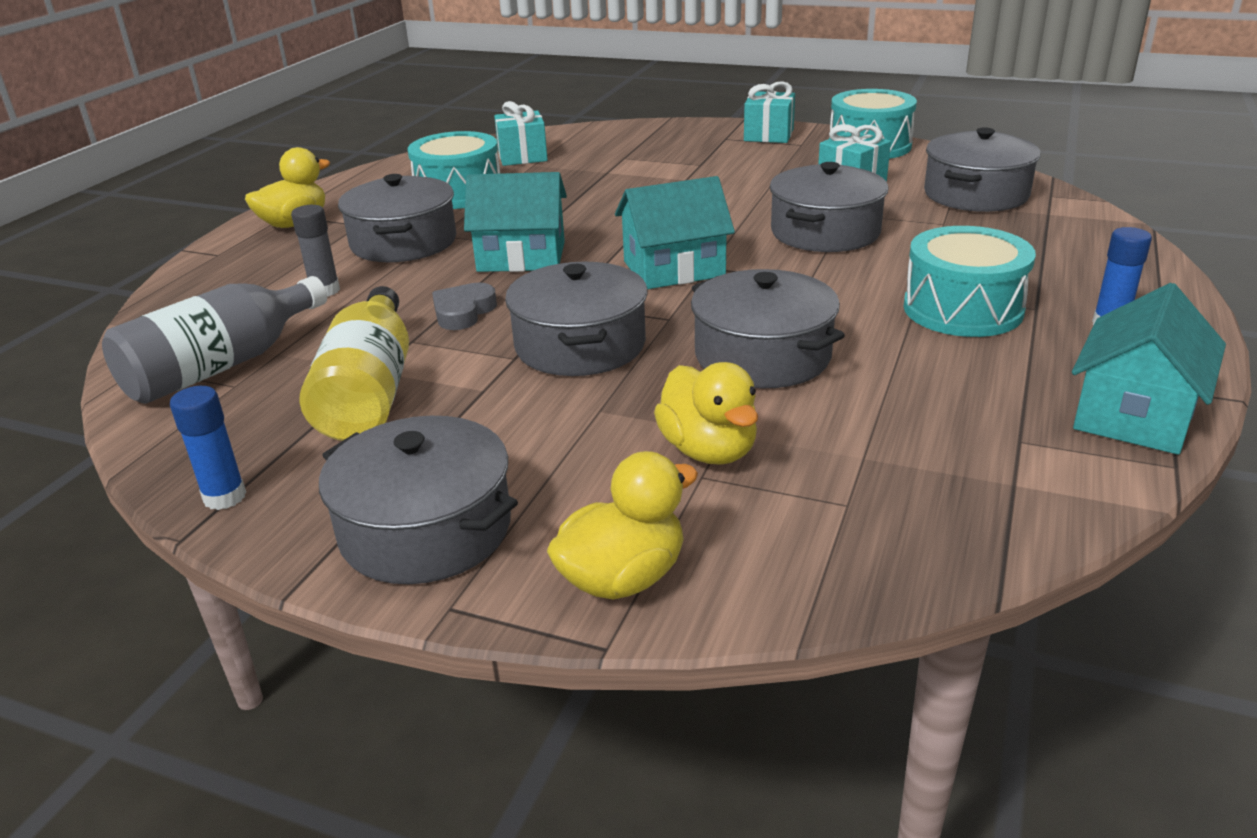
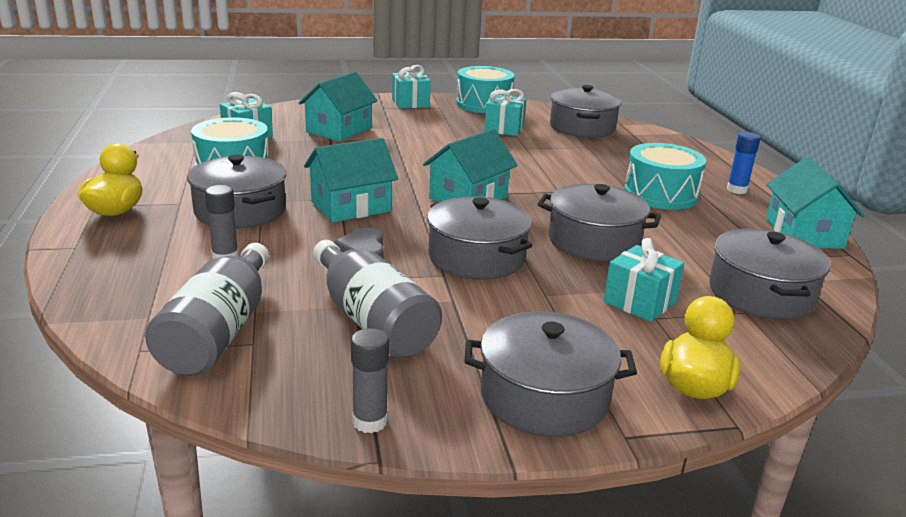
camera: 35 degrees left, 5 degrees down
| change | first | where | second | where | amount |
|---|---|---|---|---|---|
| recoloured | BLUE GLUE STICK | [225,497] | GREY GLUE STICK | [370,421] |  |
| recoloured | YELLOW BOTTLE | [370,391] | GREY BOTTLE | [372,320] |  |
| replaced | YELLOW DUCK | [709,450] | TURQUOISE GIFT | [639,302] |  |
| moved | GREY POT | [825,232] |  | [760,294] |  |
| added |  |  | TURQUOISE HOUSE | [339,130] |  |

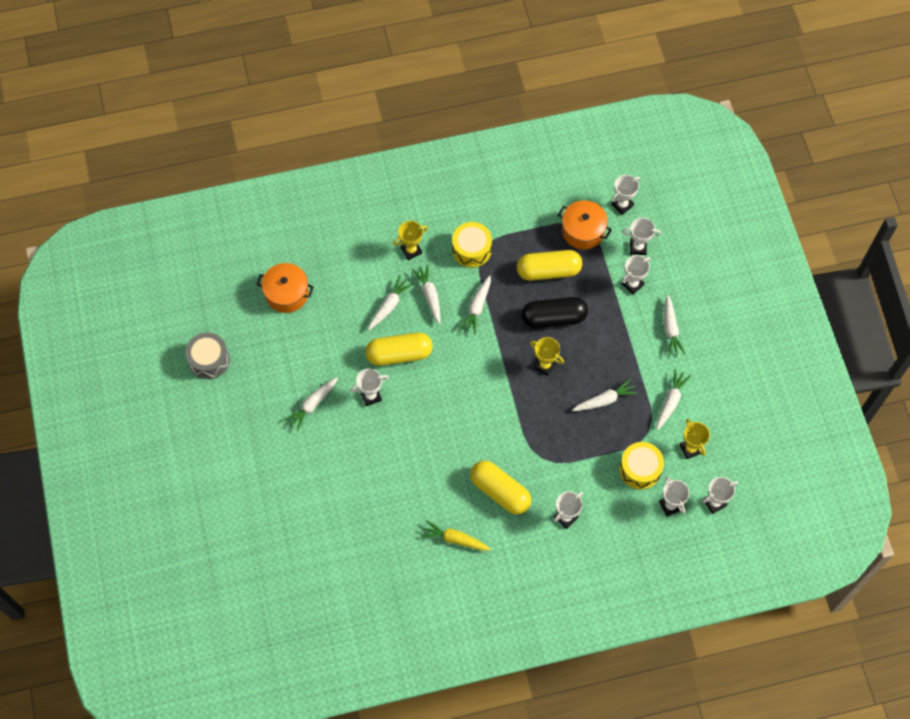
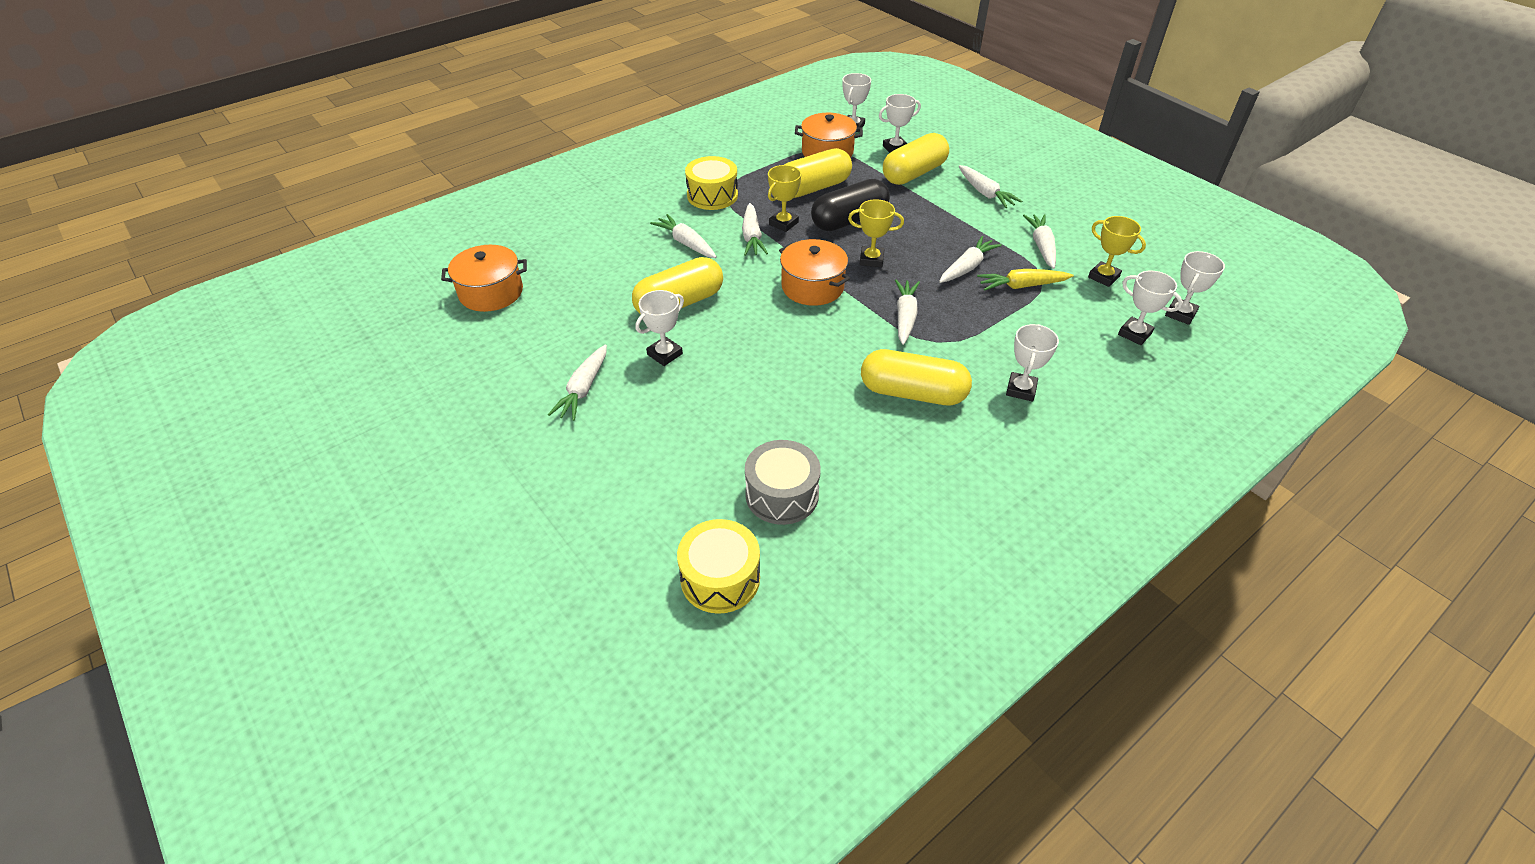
camera: 25 degrees left, 20 degrees down
| change | first | where | second | where | amount |
|---|---|---|---|---|---|
| moved | GREY DRUM | [209,360] |  | [782,495] |  |
| moved | WHITE CARROT | [389,306] |  | [905,317] |  |
| moved | YELLOW TROPHY | [411,250] |  | [783,223] |  |
| moved | YELLOW CARROT | [455,539] |  | [1022,286] |  |
| moved | YELLOW DRUM | [640,469] |  | [720,578] |  |
| replaced | WHITE TROPHY | [632,284] | YELLOW CAPSULE | [914,173] |  |
| added |  |  | ORANGE POT | [812,287] |  |

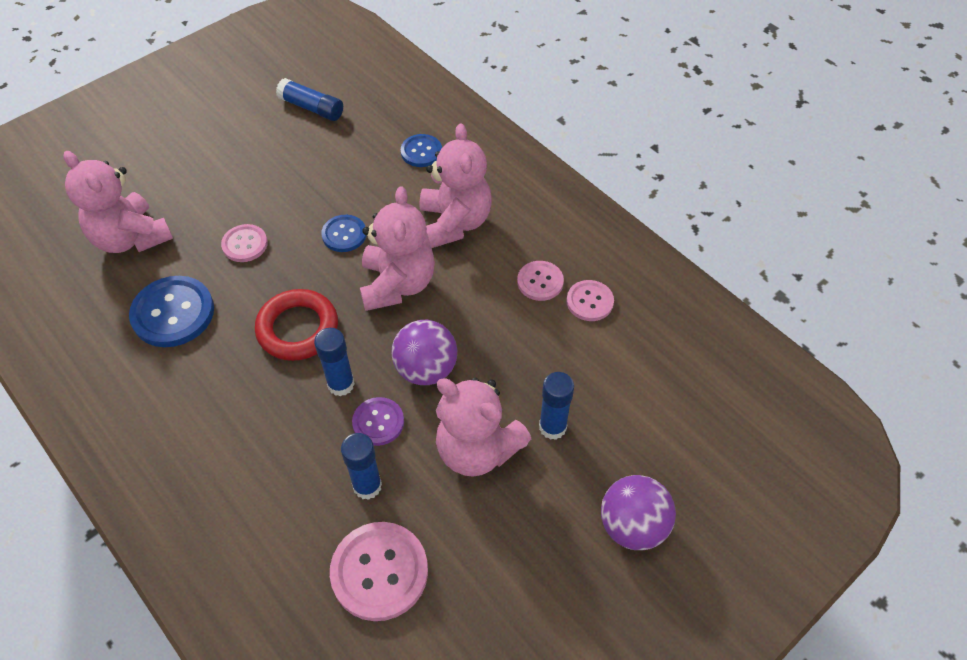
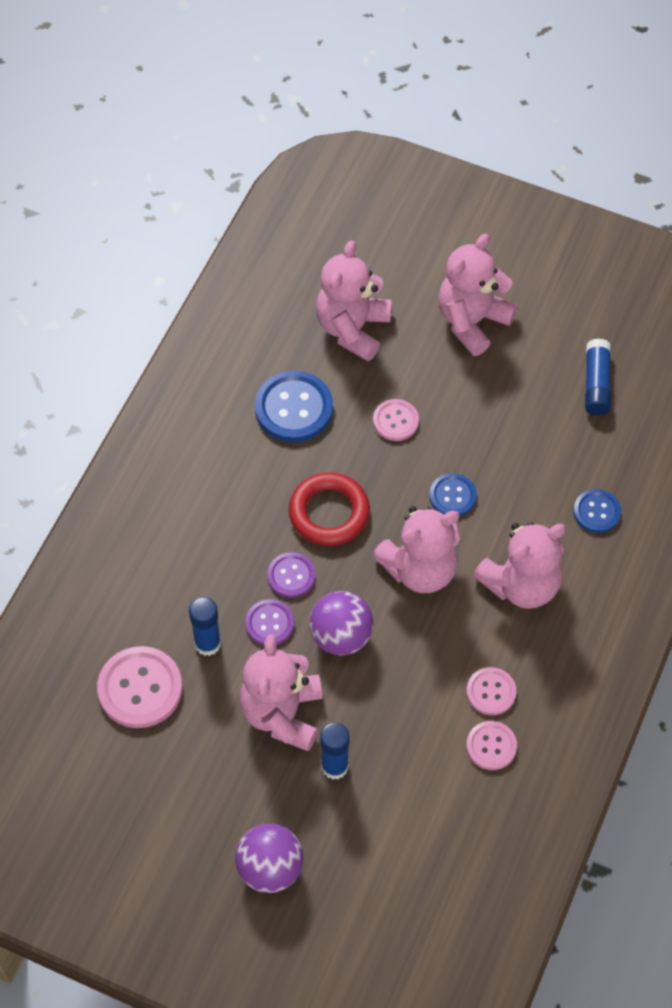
camera: 65 degrees right, 5 degrees up
| change | first | where | second | where | amount |
|---|---|---|---|---|---|
| replaced | BLUE GLUE STICK | [341,384] | PURPLE BUTTON | [291,576] |  |
| added |  |  | PINK TEDDY BEAR | [472,321] |  |

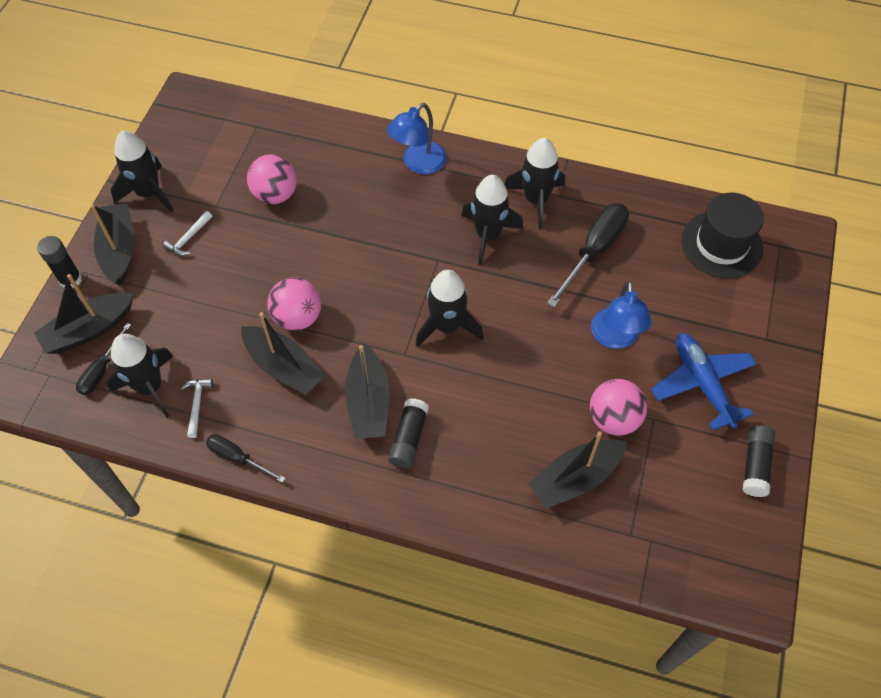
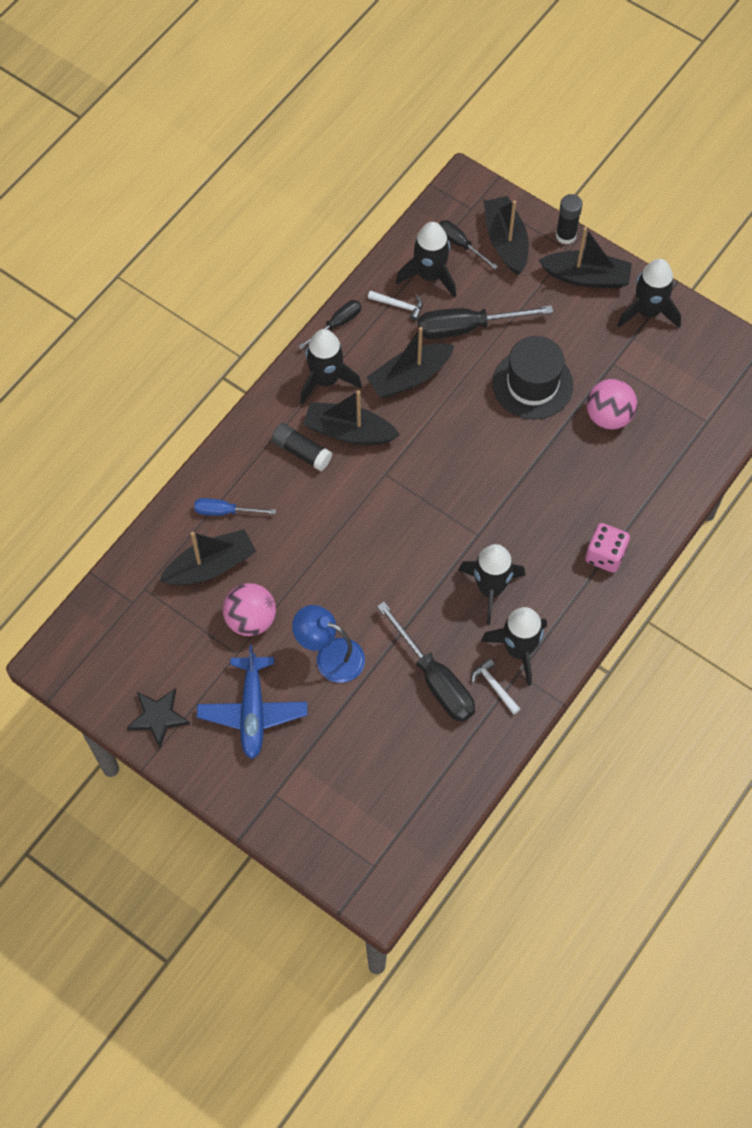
camera: 110 degrees right, 5 degrees up
| change | first | where | second | where | amount |
|---|---|---|---|---|---|
| moved | WHITE HAMMER | [189,238] |  | [494,686] |  |
| removed | PINK BALL | [297,317] |  |  |  |
| replaced | BLUE LAMP | [418,164] | PINK DICE | [605,555] |  |
| moved | BLACK ROCKET | [447,326] |  | [326,380] |  |
| turned | BLACK BOAT | [575,478] |  | [210,566] | 75 degrees clockwise |
| turned | BLUE PLANE | [702,383] |  | [252,711] | 90 degrees clockwise |
| moved | BLACK HAT | [721,244] |  | [532,384] |  |
| replaced | BLACK GLUE STICK | [755,465] | BLACK STAR | [158,717] |  |
| added |  |  | BLUE SCREWDRIVER | [225,511] |  |
| added |  |  | BLACK SCREWDRIVER | [467,327] |  |

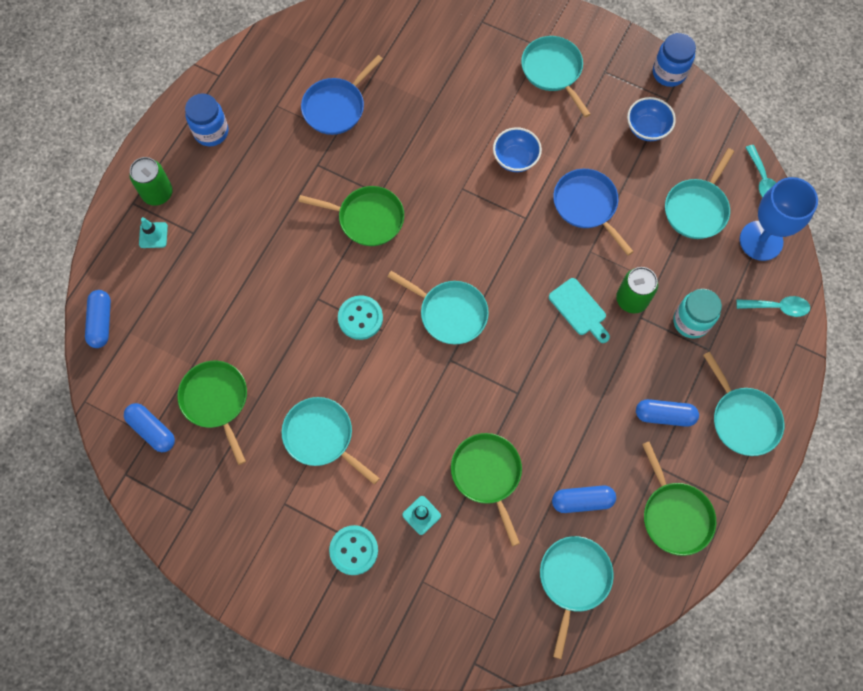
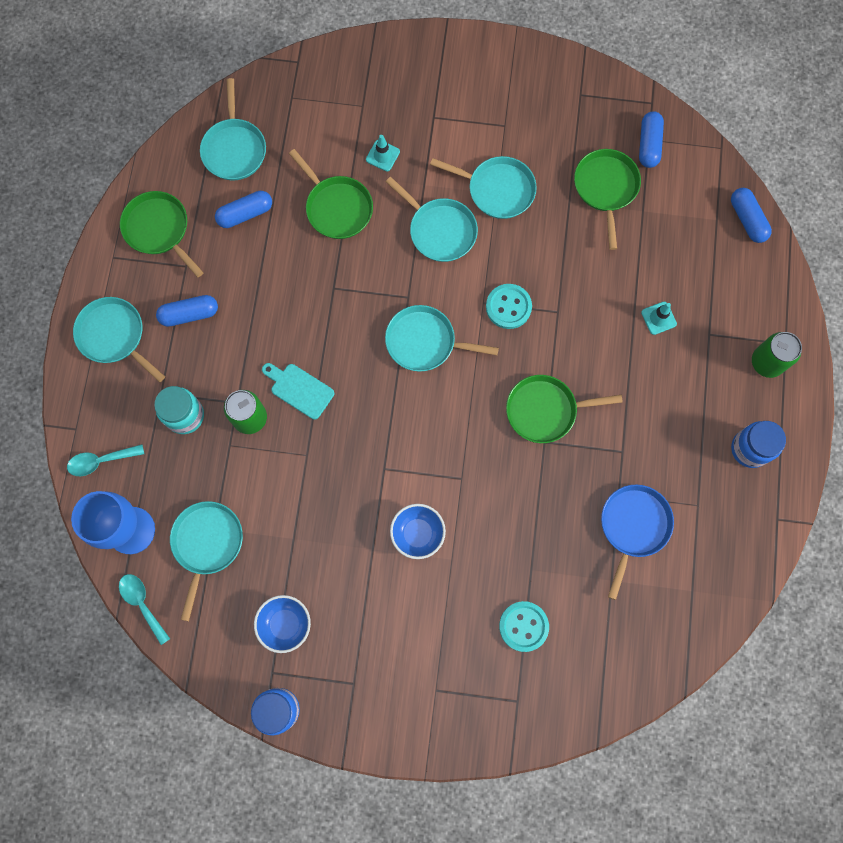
camera: 160 degrees right, 5 degrees up
| change | first | where | second | where | amount |
|---|---|---|---|---|---|
| turned | BLUE CAPSULE | [152,430] |  | [648,145] | 75 degrees clockwise |
| moved | TURQUOISE TRAFFIC CONE | [153,235] |  | [658,318] |  |
| turned | GREEN PAN | [216,400] |  | [606,188] | 135 degrees counterclockwise |
| moved | TURQUOISE BUTTON | [354,550] |  | [523,626] |  |
| moved | TURQUOISE PAN | [553,71] |  | [440,230] |  |
| removed | BLUE PAN | [587,205] |  |  |  |

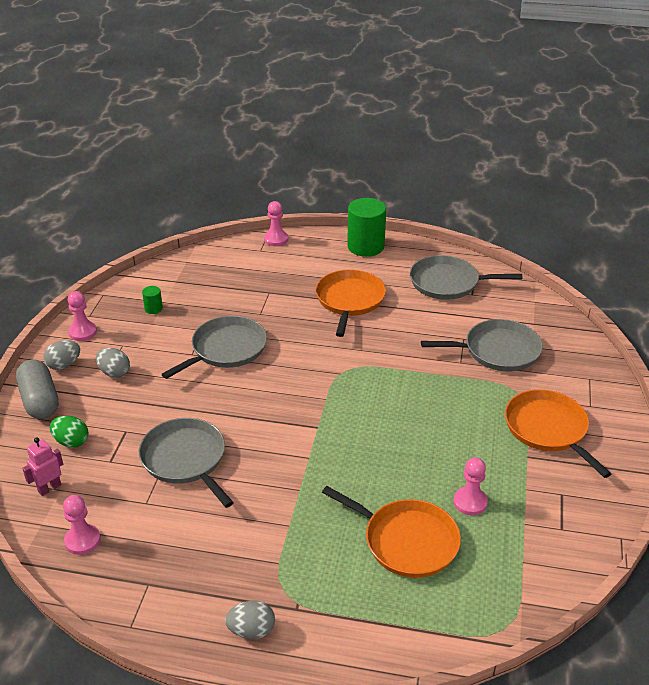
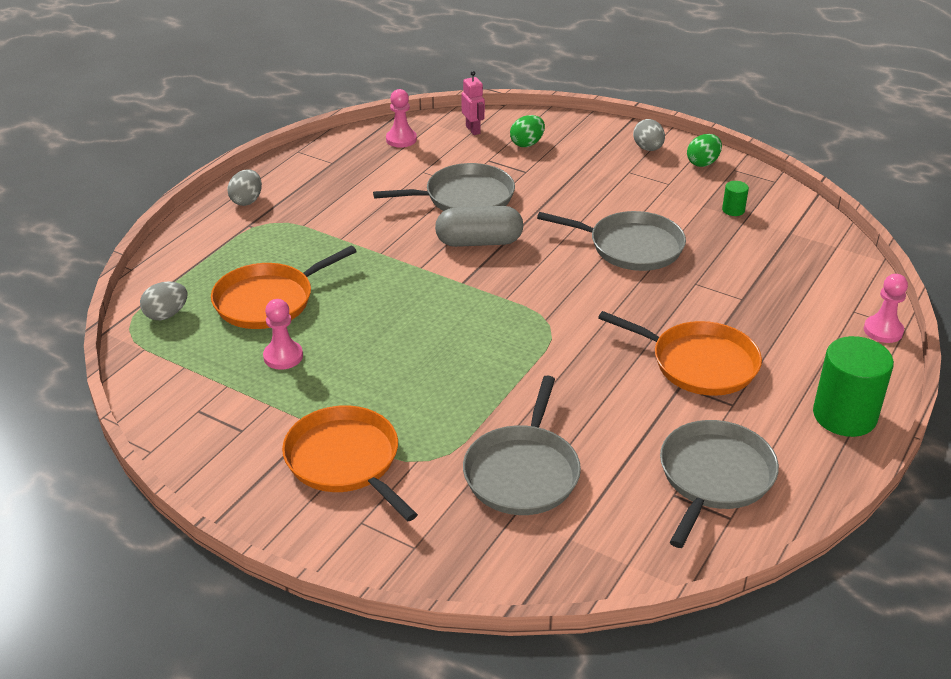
camera: 110 degrees right, 0 degrees up
| change | first | where | second | where | amount |
|---|---|---|---|---|---|
| moved | GREY CAPSULE | [40,401] |  | [479,242] |  |
| replaced | PINK PAWN | [82,332] | GREEN EGG | [703,163] |  |
| moved | GREY EGG | [114,373] |  | [166,314] |  |
| turned | GREY PAN | [226,349] |  | [631,247] | 45 degrees counterclockwise |
| turned | ORANGE PAN | [548,429] |  | [345,461] | 120 degrees counterclockwise |

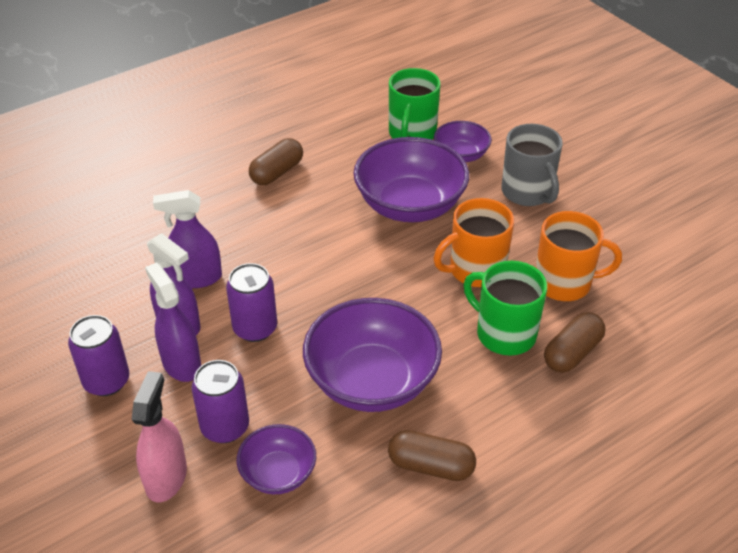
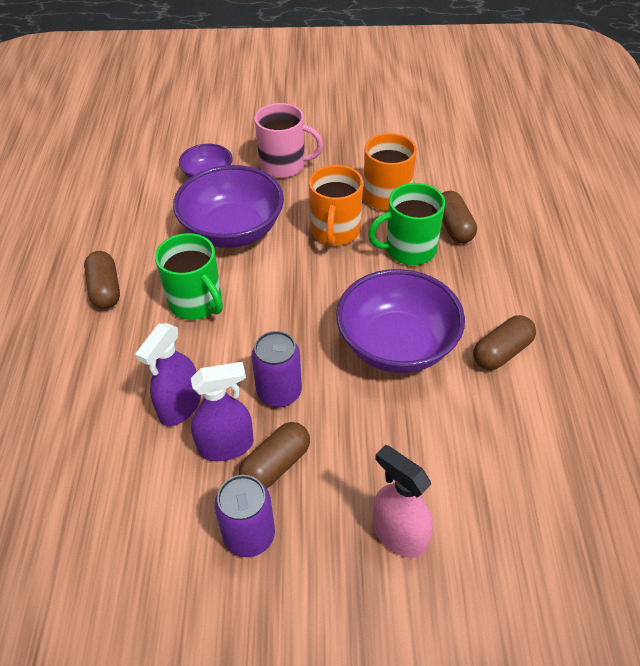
camera: 55 degrees left, 5 degrees up
| change | first | where | second | where | amount |
|---|---|---|---|---|---|
| replaced | PURPLE SPRAY BOTTLE | [181,364] | BROWN CAPSULE | [276,465] |  |
| removed | PURPLE CAN | [225,427] |  |  |  |
| removed | PURPLE BOWL | [278,473] |  |  |  |
| moved | GREEN MUG | [412,134] |  | [196,302] |  |
| recoloured | GREY MUG | [527,192] | PINK MUG | [284,165] |  |

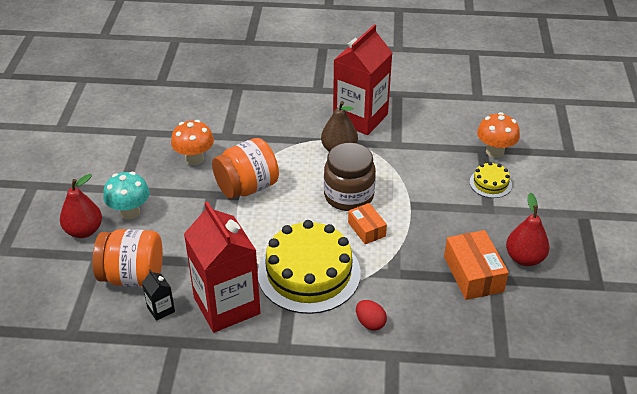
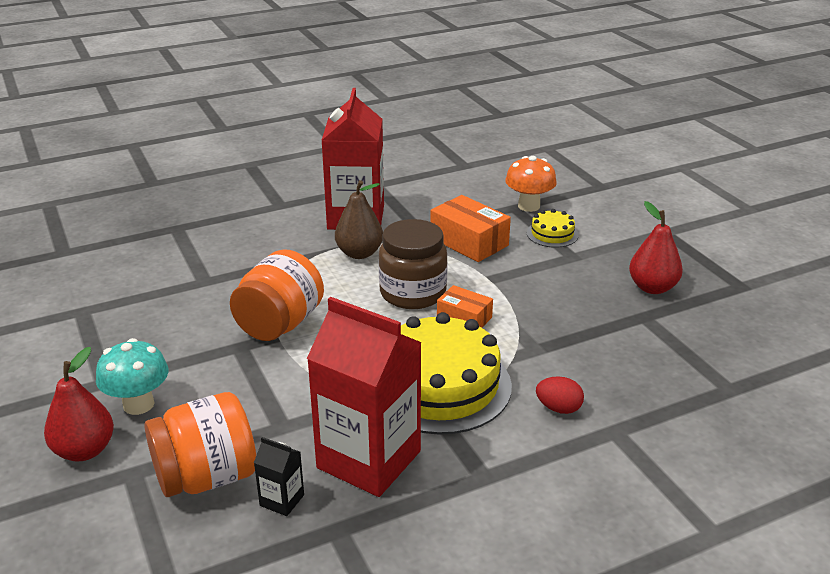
camera: 30 degrees left, 10 degrees down
| change | first | where | second | where | amount |
|---|---|---|---|---|---|
| removed | ORANGE MUSHROOM | [194,159] |  |  |  |
| moved | ORANGE BOX | [473,274] |  | [469,242] |  |

